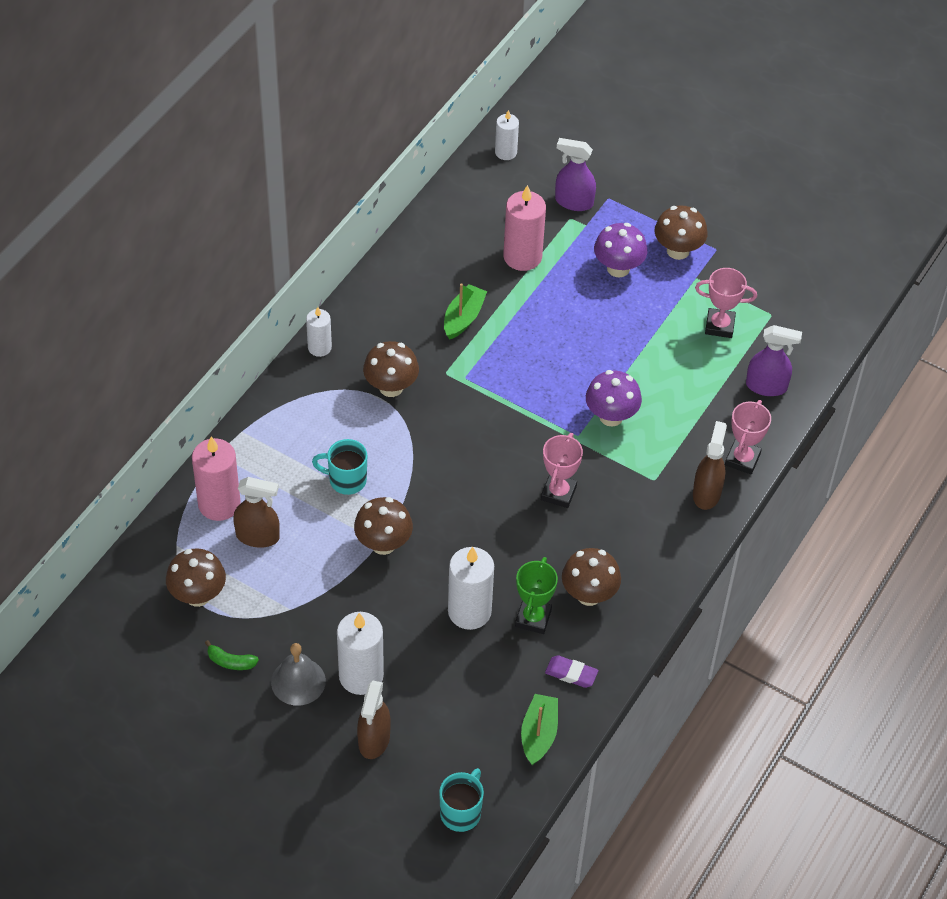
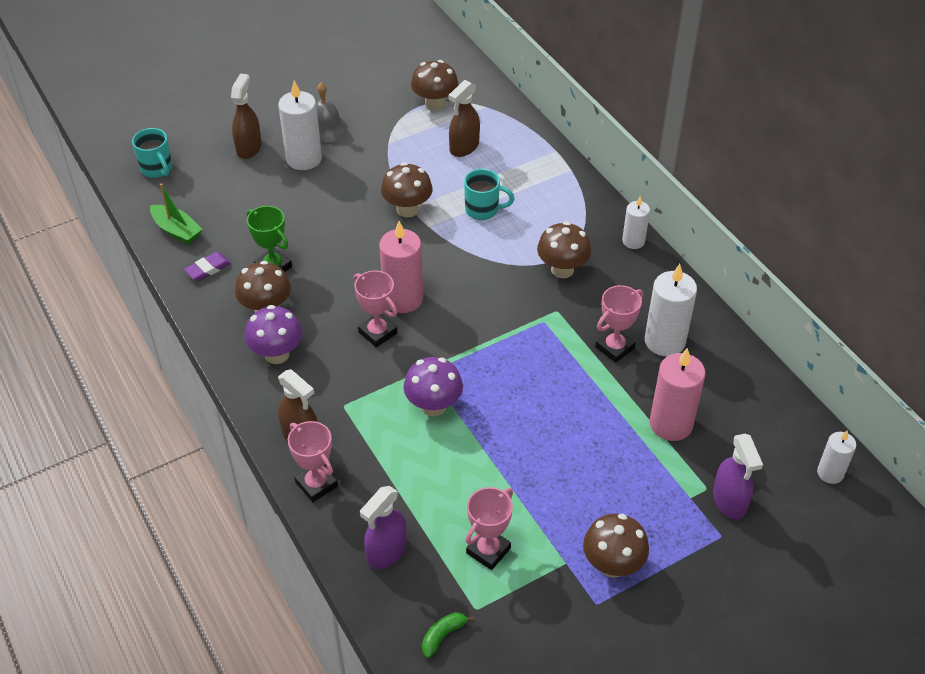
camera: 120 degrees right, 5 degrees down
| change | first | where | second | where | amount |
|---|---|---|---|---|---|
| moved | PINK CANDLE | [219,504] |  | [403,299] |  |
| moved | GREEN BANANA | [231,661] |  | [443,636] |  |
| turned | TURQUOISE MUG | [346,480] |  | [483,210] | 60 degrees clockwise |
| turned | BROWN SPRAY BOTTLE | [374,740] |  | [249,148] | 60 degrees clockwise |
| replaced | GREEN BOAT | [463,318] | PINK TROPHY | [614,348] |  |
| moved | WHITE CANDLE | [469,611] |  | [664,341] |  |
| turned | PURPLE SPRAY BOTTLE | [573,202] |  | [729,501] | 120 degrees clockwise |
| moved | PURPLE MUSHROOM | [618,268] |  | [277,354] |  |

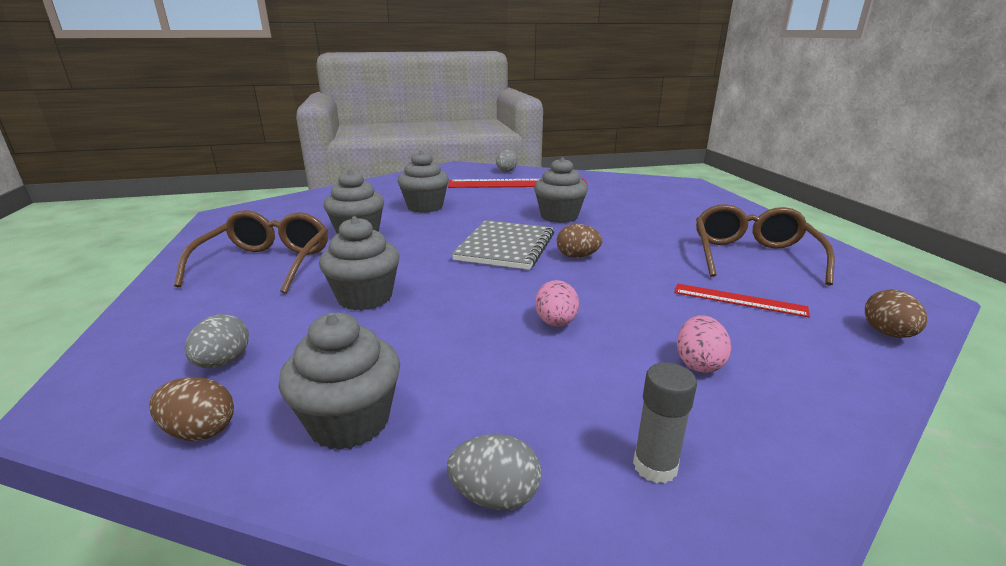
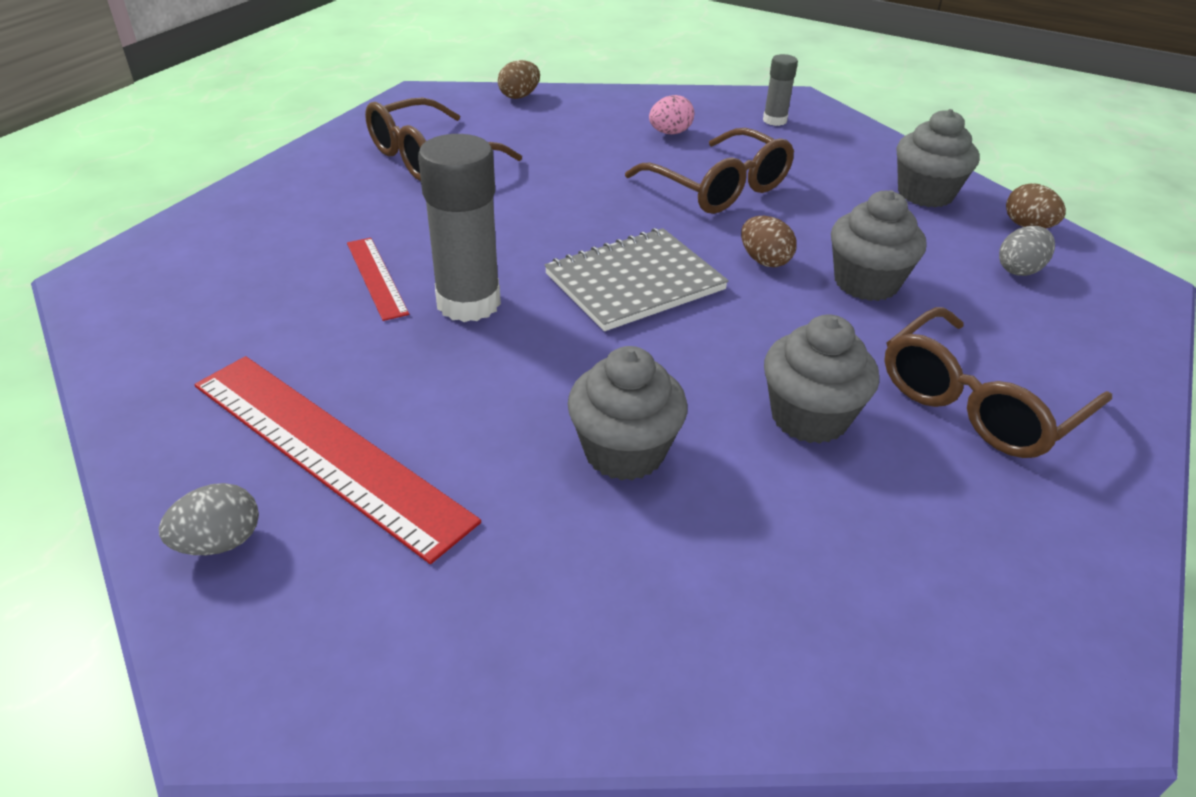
camera: 140 degrees left, 15 degrees up
| change | first | where | second | where | amount |
|---|---|---|---|---|---|
| removed | GREY EGG | [495,496] |  |  |  |
| replaced | GREY CUPCAKE | [559,216] | GREY GLUE STICK | [468,303] |  |
| replaced | PINK EGG | [556,323] | BROWN GLASSES | [718,187] |  |
| moved | BROWN EGG | [577,256] |  | [764,260] |  |
| moved | RED RULER | [739,300] |  | [377,277] |  |

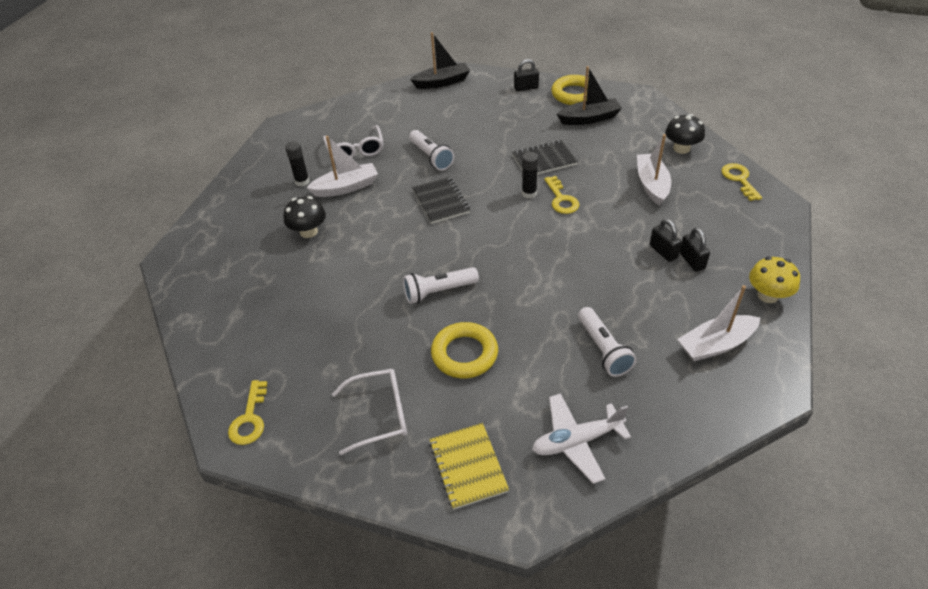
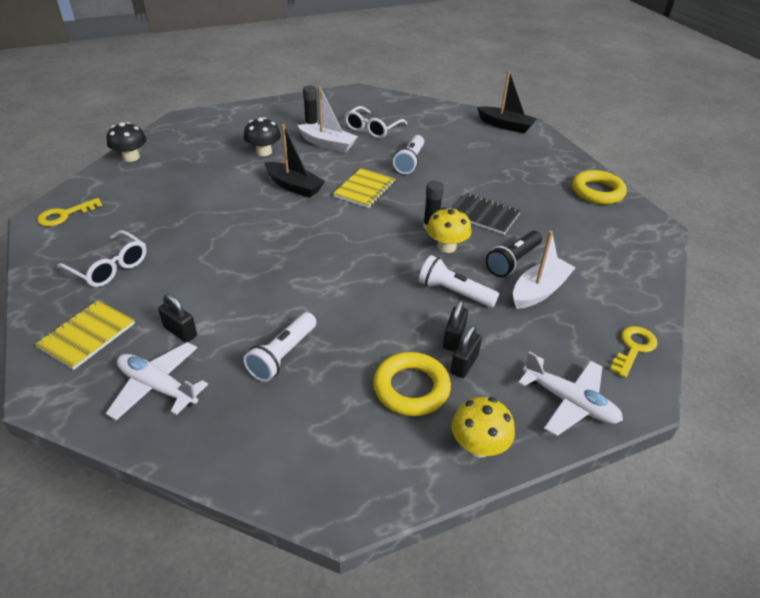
camera: 45 degrees right, 5 degrees down
| change | first | where | second | where | amount |
|---|---|---|---|---|---|
| moved | WHITE FLASHLIGHT | [439,291] |  | [454,292] |  |
| recoloured | BLACK NOTEBOOK | [441,201] | YELLOW NOTEBOOK | [365,189] |  |
| moved | YELLOW RING | [464,354] |  | [411,388] |  |
| moved | BLACK PADLOCK | [526,88] |  | [180,332] |  |
| replaced | YELLOW KEY | [561,199] | YELLOW MUSHROOM | [446,247] |  |
| moved | BLACK BOAT | [589,118] |  | [294,186] |  |
| moved | BLACK MUSHROOM | [681,148] |  | [131,157] |  |
| removed | WHITE BOAT | [716,345] |  |  |  |
| added |  |  | BLACK FLASHLIGHT | [513,261] |  |
| added |  |  | WHITE PLANE | [569,402] |  |

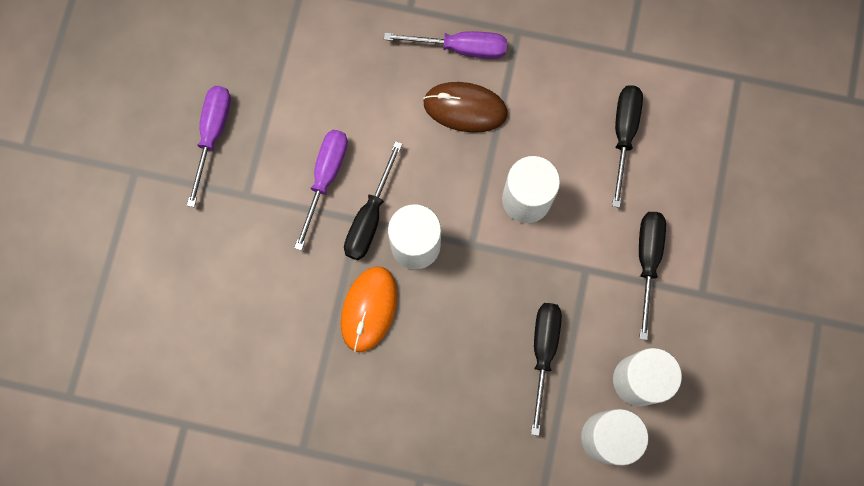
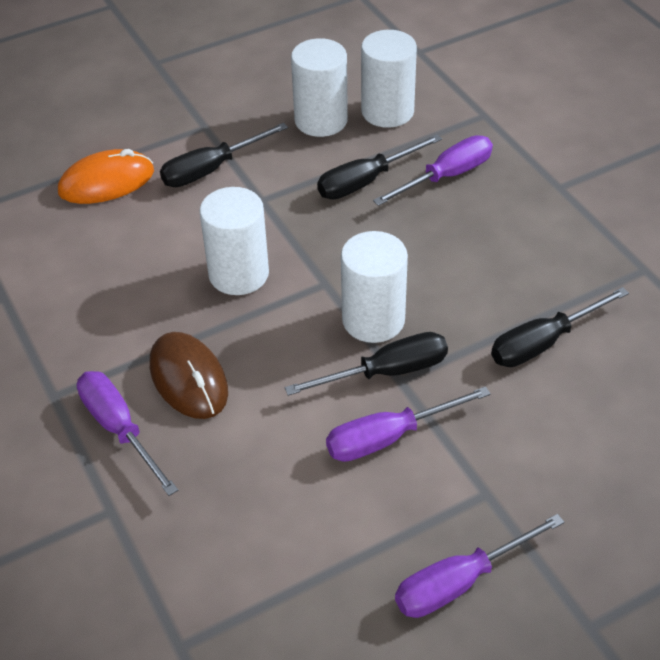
camera: 130 degrees left, 30 degrees down
| change | first | where | second | where | amount |
|---|---|---|---|---|---|
| moved | ORANGE MOUSE | [369,309] |  | [106,182] |  |
| moved | BLACK SCREWDRIVER | [623,135] |  | [543,343] |  |
| added |  |  | PURPLE SCREWDRIVER | [446,176] |  |

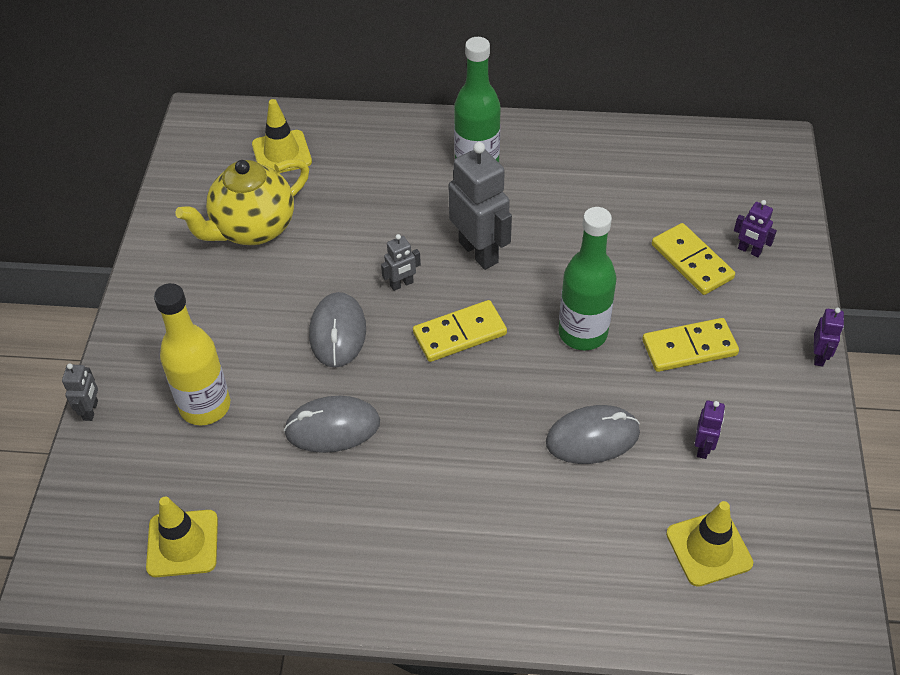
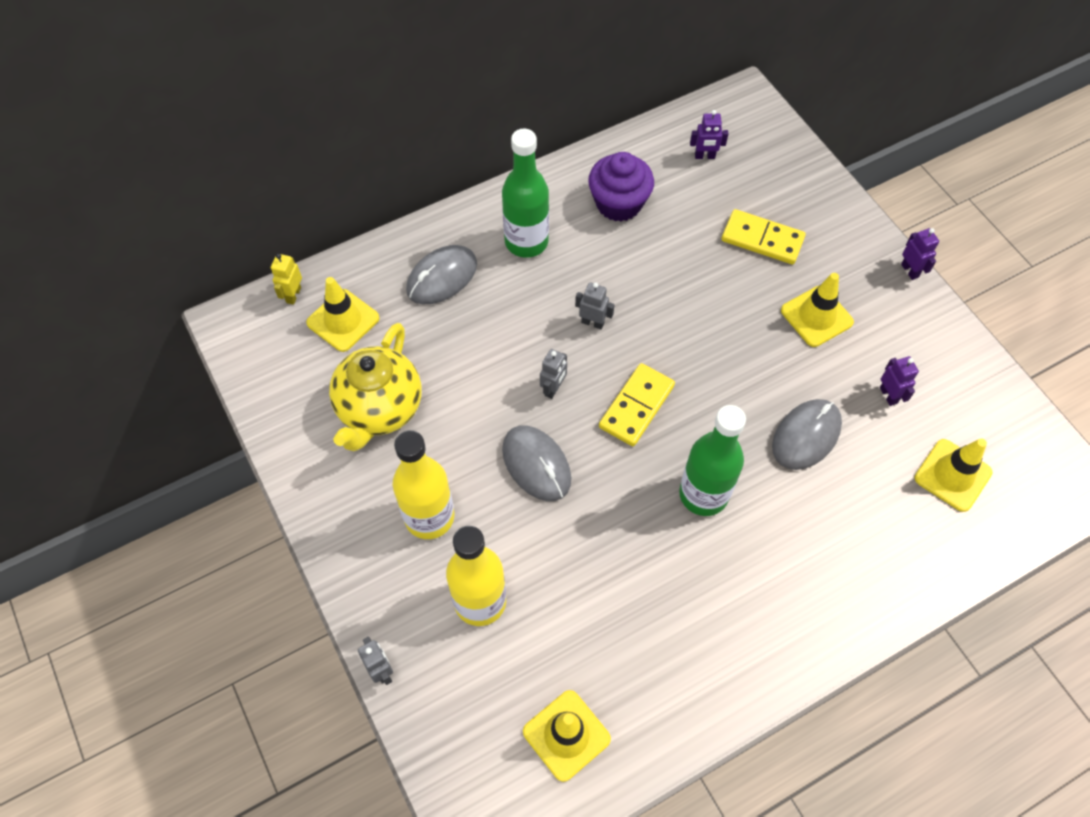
camera: 35 degrees left, 10 degrees up
| change | first | where | second | where | amount |
|---|---|---|---|---|---|
| moved | GREY MOUSE | [332,427] |  | [442,277] |  |
| resized | GREY ROBOT | [479,252] |  | [592,322] | x0.48 |
| moved | GREEN BOTTLE | [582,333] |  | [703,494] |  |
| replaced | YELLOW DOMINO | [689,348] | YELLOW TRAFFIC CONE | [816,316] |  |
| moved | PURPLE ROBOT | [749,250] |  | [704,156] |  |
| added |  |  | YELLOW ROBOT | [293,295] |  |
| added |  |  | YELLOW BOTTLE | [429,517] |  |
| added |  |  | PURPLE CUPCAKE | [619,203] |  |

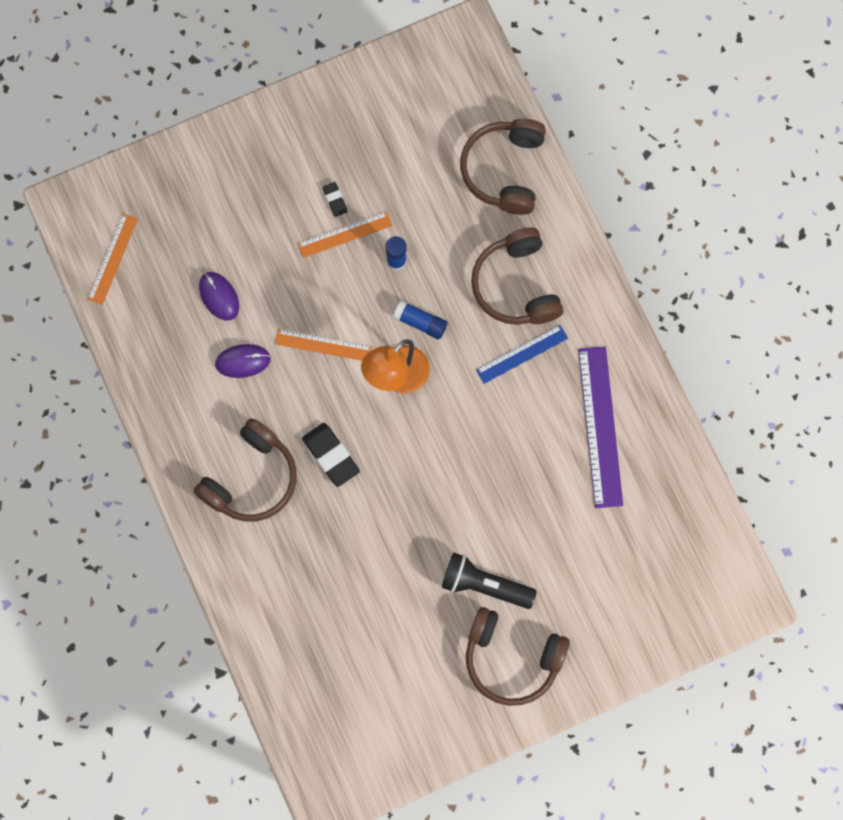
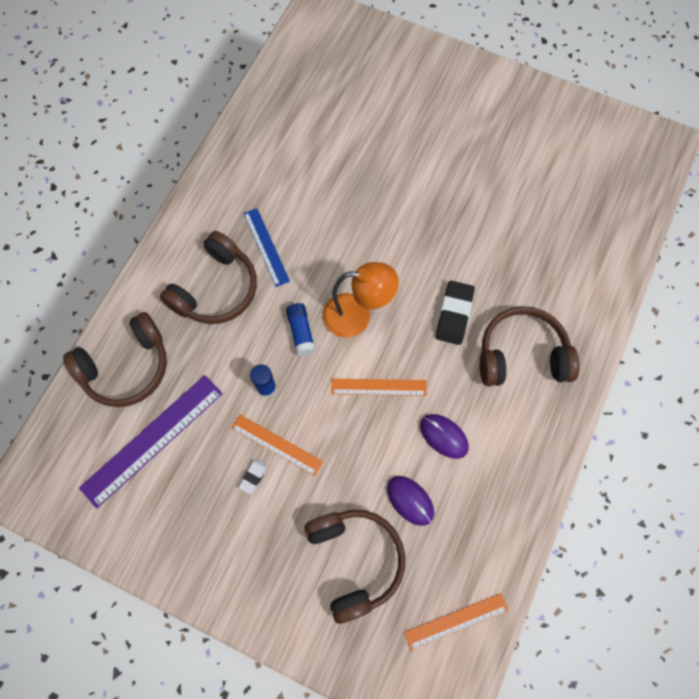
camera: 130 degrees left, 5 degrees down
| change | first | where | second | where | amount |
|---|---|---|---|---|---|
| turned | PURPLE MOUSE | [219,296] |  | [410,500] | 60 degrees counterclockwise |
| turned | ORANGE RULER | [323,345] |  | [378,387] | 60 degrees counterclockwise |
| recoloured | BLACK ERASER | [335,200] | WHITE ERASER | [253,476] |  |
| removed | BLACK FLASHLIGHT | [484,585] |  |  |  |
| moved | BROWN HEADPHONES | [512,659] |  | [355,560] |  |
| turned | BLUE RULER | [522,354] |  | [266,247] | 45 degrees clockwise |
| moved | PURPLE RULER | [600,426] |  | [152,439] |  |

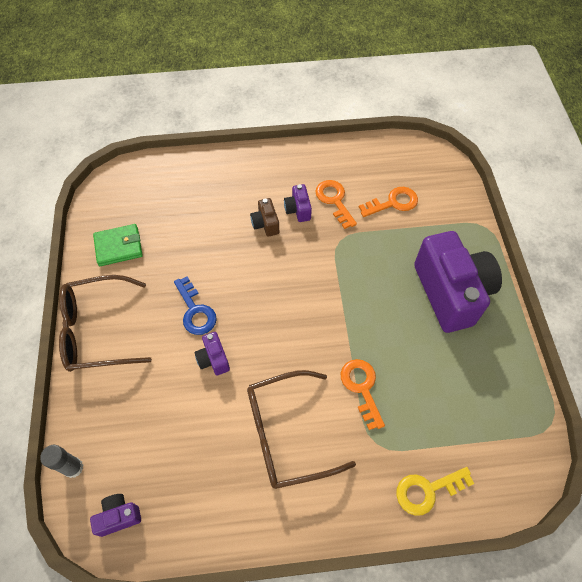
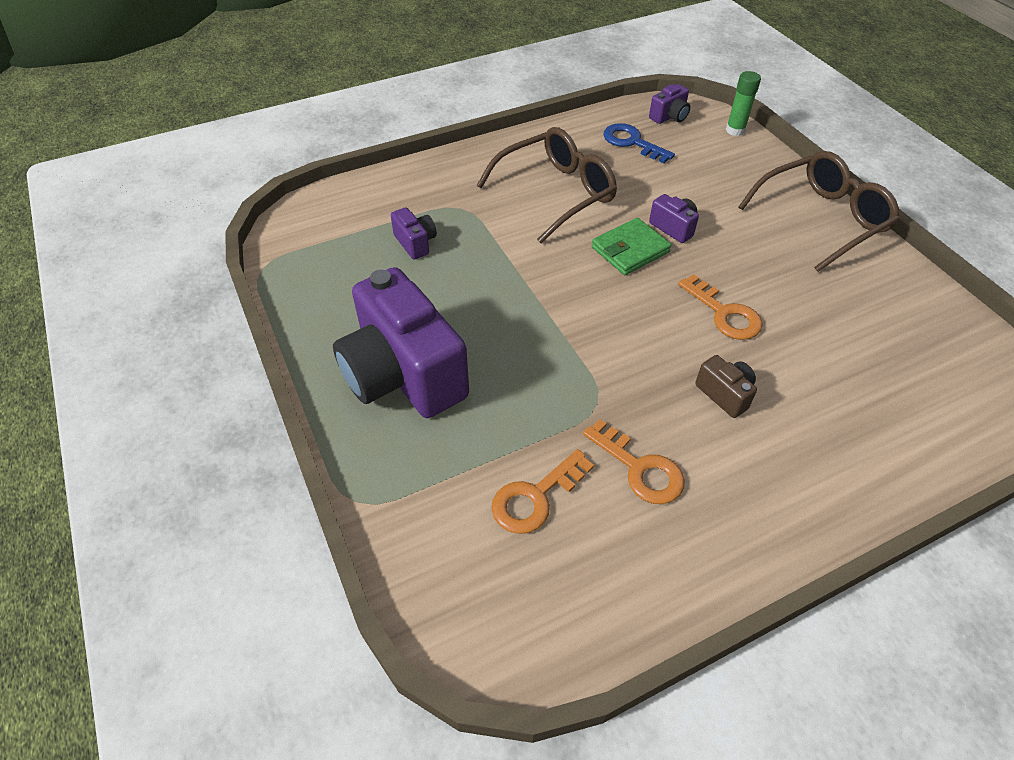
camera: 160 degrees right, 10 degrees down
| change | first | where | second | where | amount |
|---|---|---|---|---|---|
| recoloured | GREY GLUE STICK | [73,468] | GREEN GLUE STICK | [735,130] |  |
| moved | GREEN WALLET | [119,246] |  | [630,250] |  |
| moved | BLUE KEY | [195,311] |  | [632,142] |  |
| moved | PURPLE CAMERA | [298,210] |  | [415,243] |  |
| moved | ORANGE KEY | [362,388] |  | [724,313] |  |
| removed | YELLOW KEY | [427,490] |  |  |  |

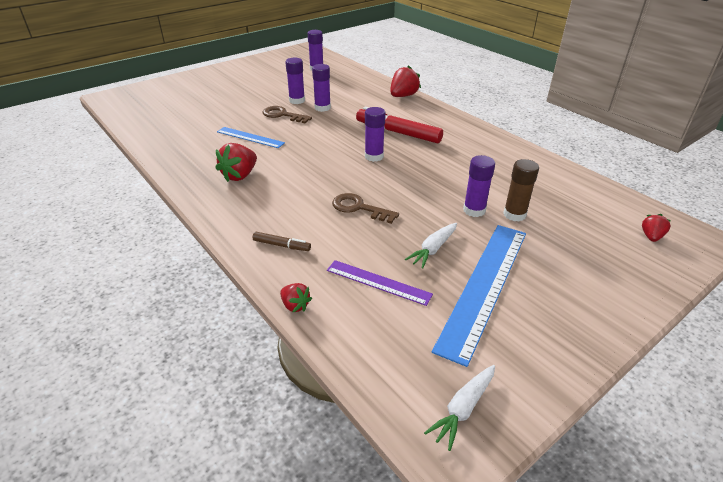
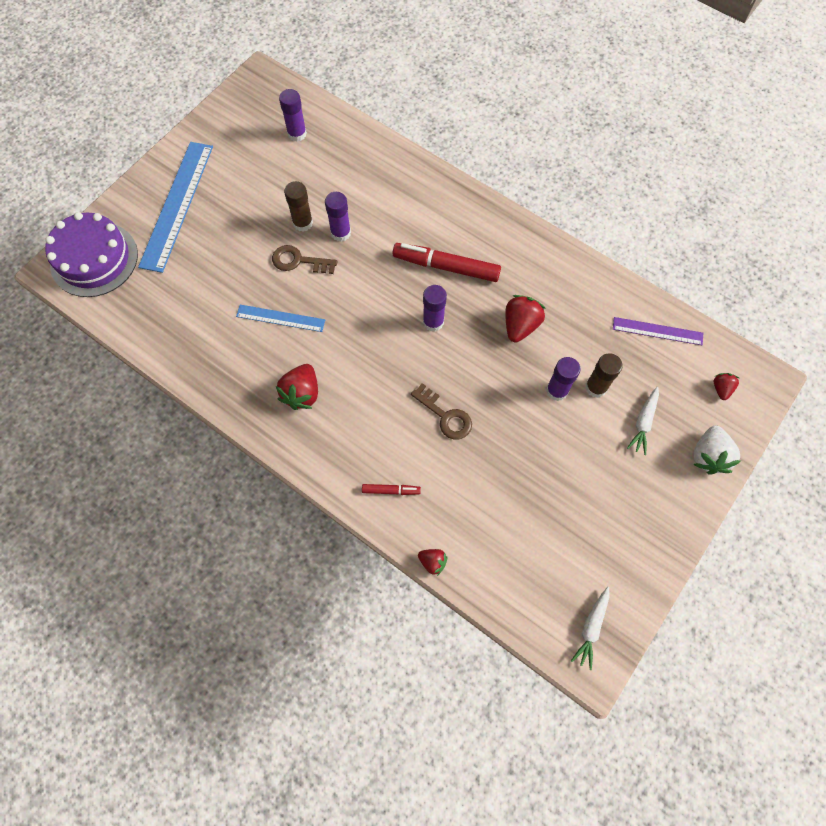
camera: 15 degrees left, 30 degrees up
| change | first | where | second | where | amount |
|---|---|---|---|---|---|
| recoloured | BROWN MARKER | [282,245] | RED MARKER | [391,490] |  |
| recoloured | PURPLE GLUE STICK | [297,100] | BROWN GLUE STICK | [303,223] |  |
| moved | PURPLE RULER | [378,282] |  | [657,331] |  |
| turned | BROWN KEY | [359,208] |  | [445,416] | 150 degrees counterclockwise |
| moved | RED STRAWBERRY | [403,96] |  | [520,325] |  |
| moved | WHITE CARROT | [433,249] |  | [643,422] |  |
| moved | BLUE RULER | [484,286] |  | [177,205] |  |
| added |  |  | PURPLE CAKE | [94,259] |  |
| added |  |  | WHITE STRAWBERRY | [708,456] |  |

